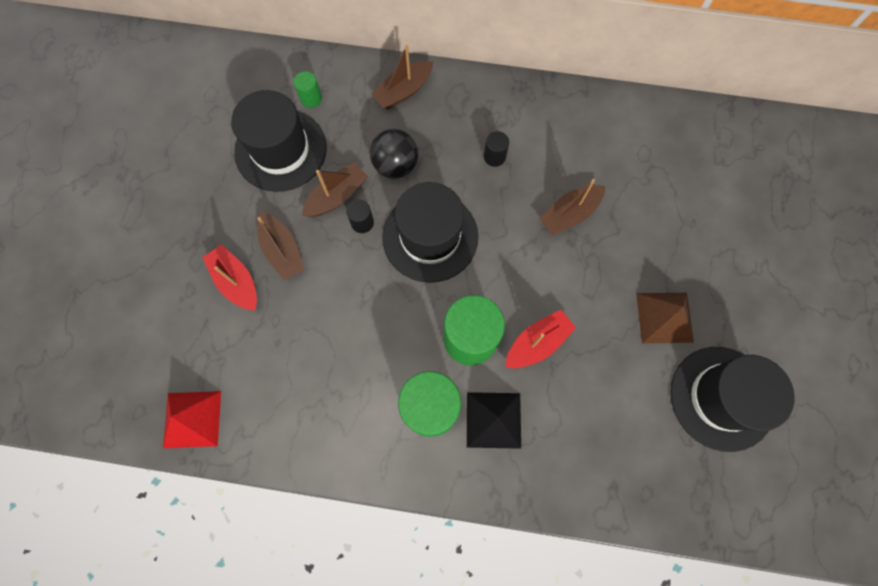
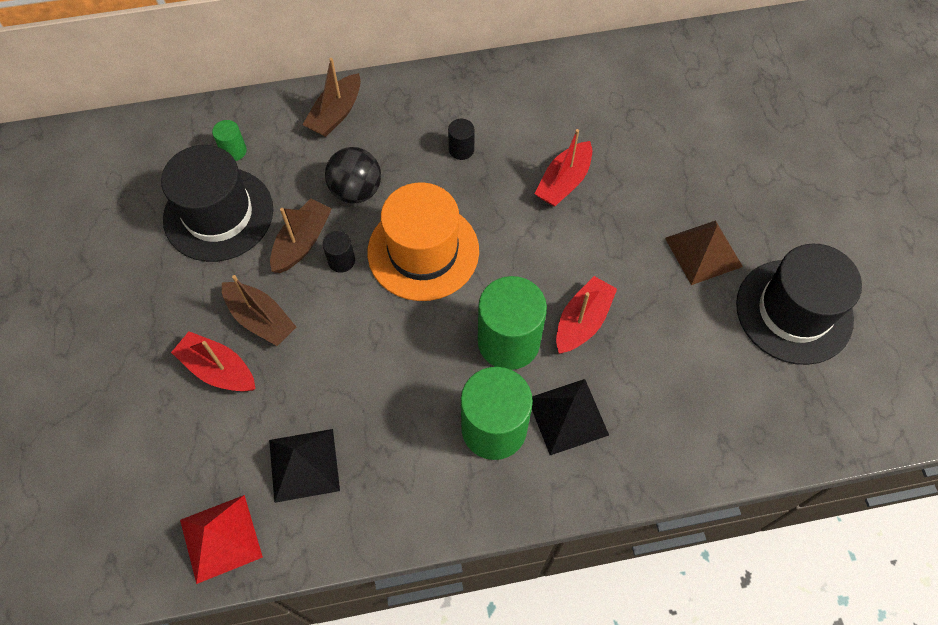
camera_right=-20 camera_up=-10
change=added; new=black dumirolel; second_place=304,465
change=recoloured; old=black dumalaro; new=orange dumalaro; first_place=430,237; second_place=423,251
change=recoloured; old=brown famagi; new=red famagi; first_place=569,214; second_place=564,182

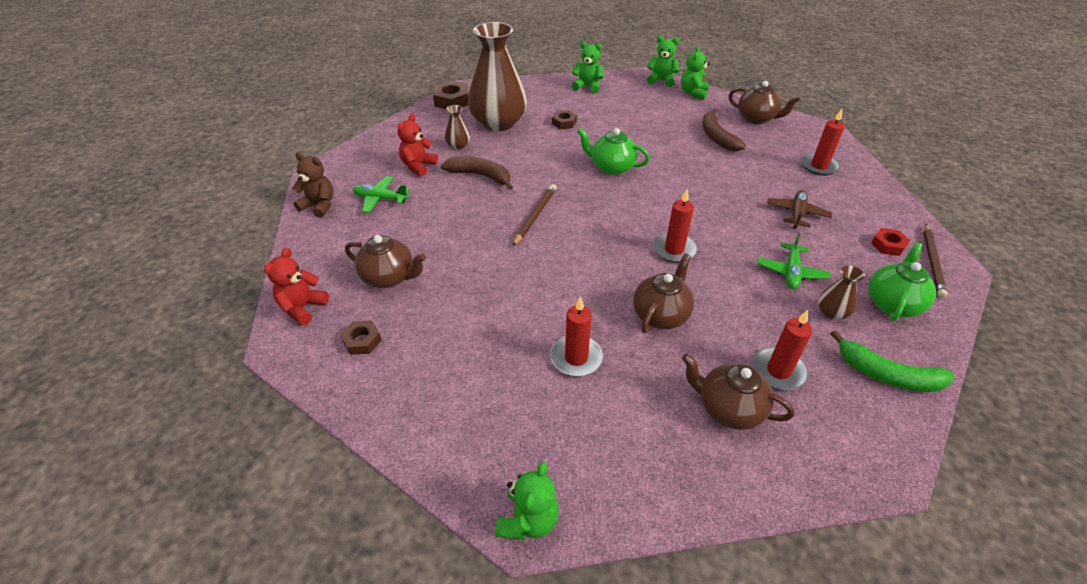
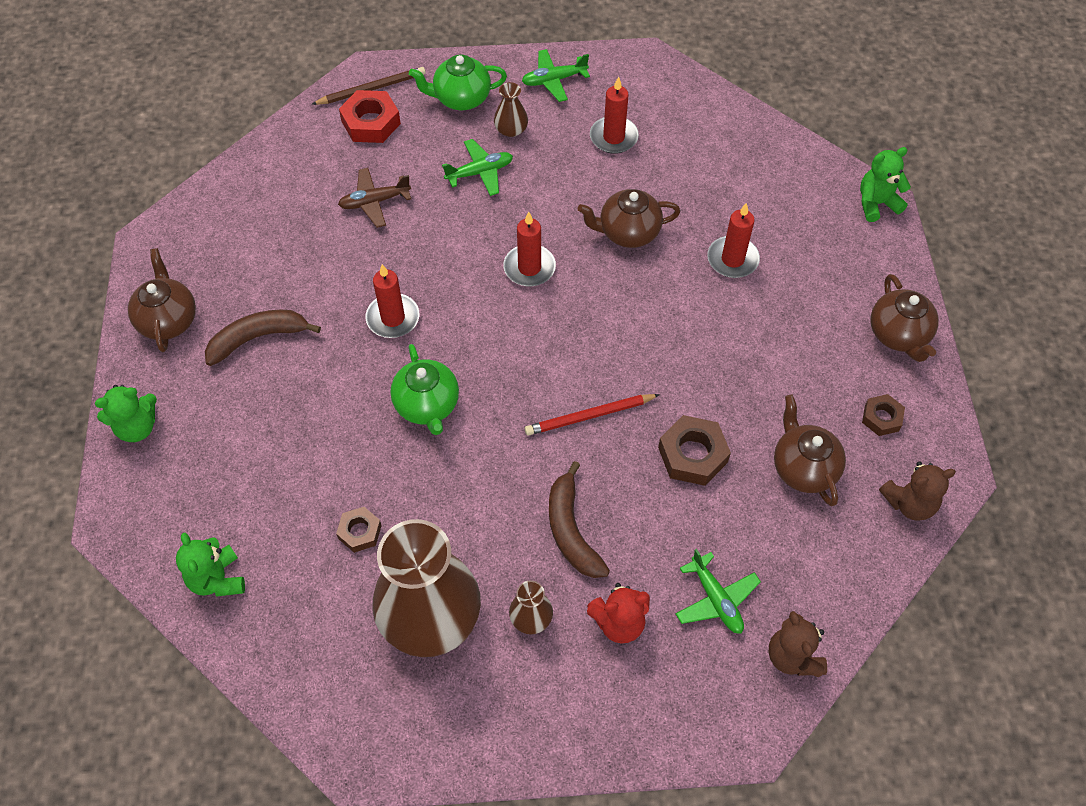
camera_right=-130 camera_up=15
change=removed; old=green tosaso; first_place=661,80
change=moved; old=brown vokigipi; first_place=452,100; second_place=692,455
change=moved; old=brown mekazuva; first_place=728,409; second_place=898,335
change=moved; old=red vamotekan; first_place=819,166; second_place=393,318
change=replaced; old=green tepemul; new=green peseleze; first_place=887,375; second_place=554,80
change=recoloured; old=red tosaso; new=brown tosaso; first_place=302,308; second_place=909,503
change=recoloured; old=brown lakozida; new=red lakozida; first_place=535,215; second_place=589,416
change=turned; old=brown tepemul; first_place=717,137; second_place=257,338; degrees=-150
change=resized; old=red vokigipi; first_place=888,245; second_place=371,122; factor=1.64

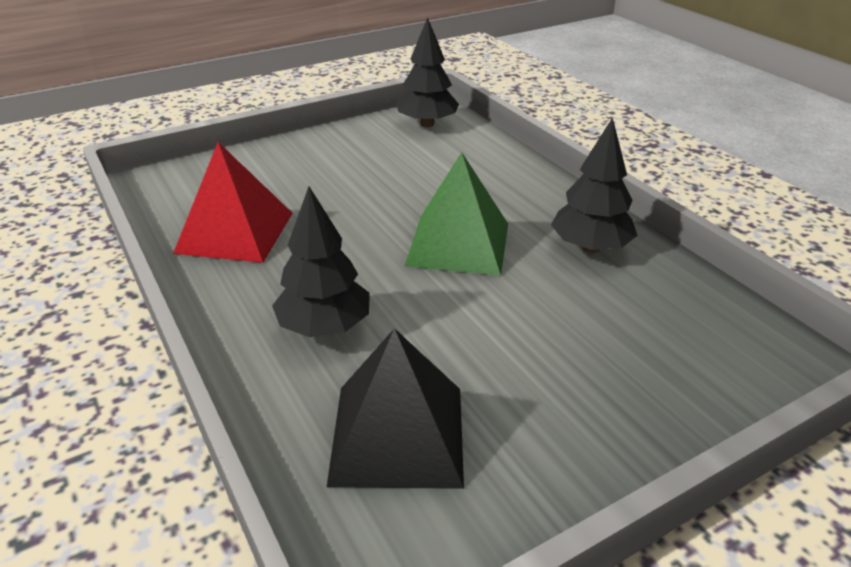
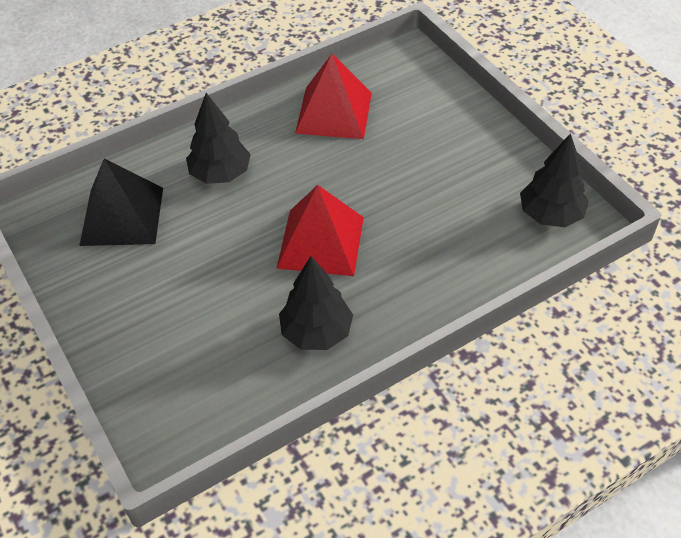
camera_right=90 camera_up=15
change=recoloured; old=green dumirolel; new=red dumirolel; first_place=458,244; second_place=321,242

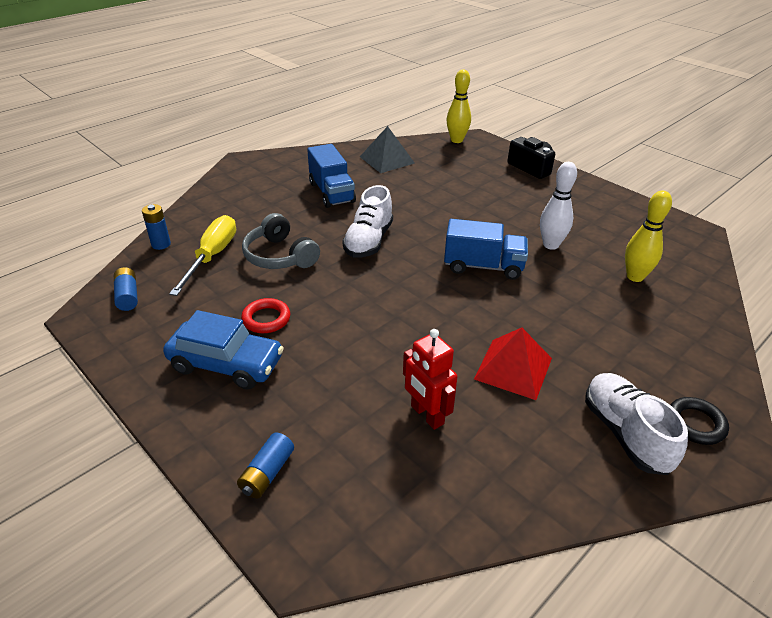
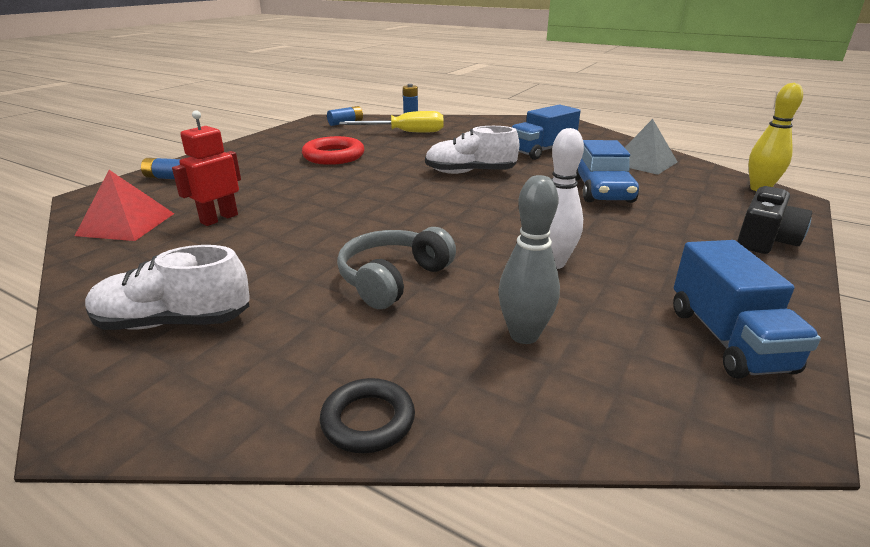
camera_right=75 camera_up=-10
change=moved; old=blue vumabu; first_place=226,364; second_place=601,190
change=moved; old=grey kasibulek; first_place=280,256; second_place=393,279
change=moved; old=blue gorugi; first_place=483,266; second_place=728,339
change=moved; old=red dumirolel; first_place=513,368; second_place=126,224
change=moved; old=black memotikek; first_place=695,424; second_place=368,420
change=recoloured; old=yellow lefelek; new=grey lefelek; first_place=635,277; second_place=524,335
change=turned; old=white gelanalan; first_place=625,433; second_place=174,322; degrees=-150
change=resized; old=red memotikek; first_place=266,319; second_place=334,156; factor=1.54

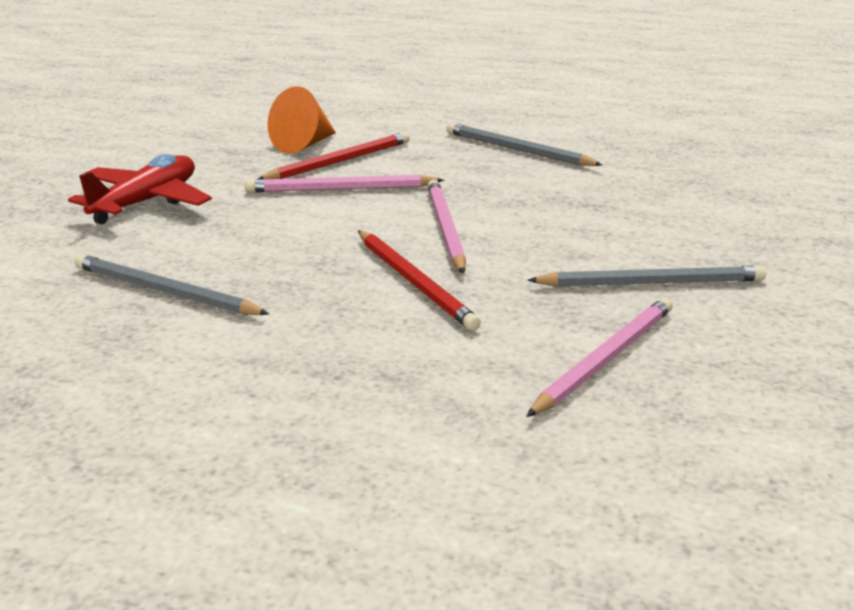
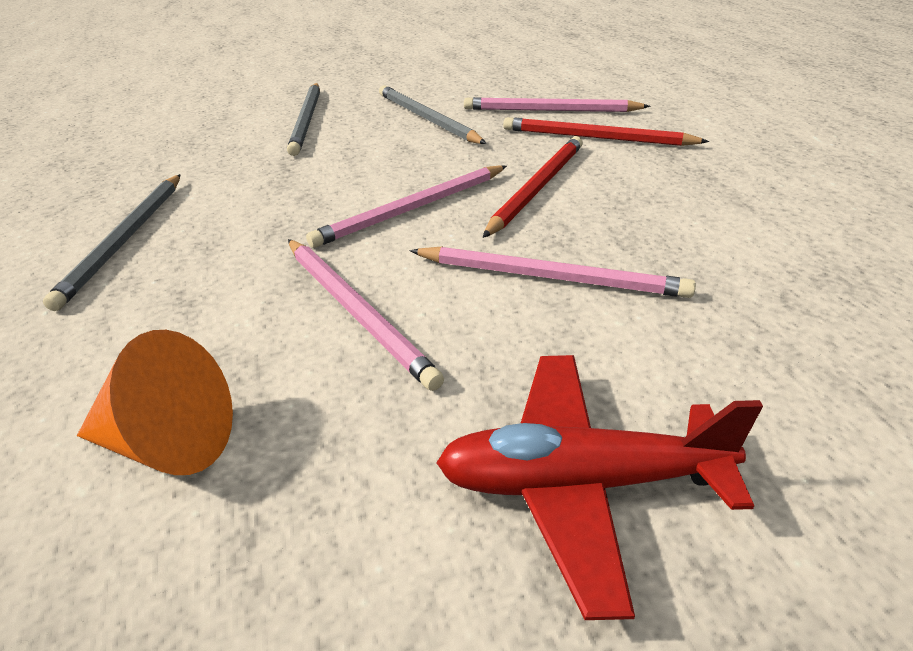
camera_right=-120 camera_up=10
change=added; new=pink lakozida; second_place=551,277
change=moved; old=grey lakozida; first_place=165,291; second_place=307,121
change=moved; old=red lakozida; first_place=339,161; second_place=596,138

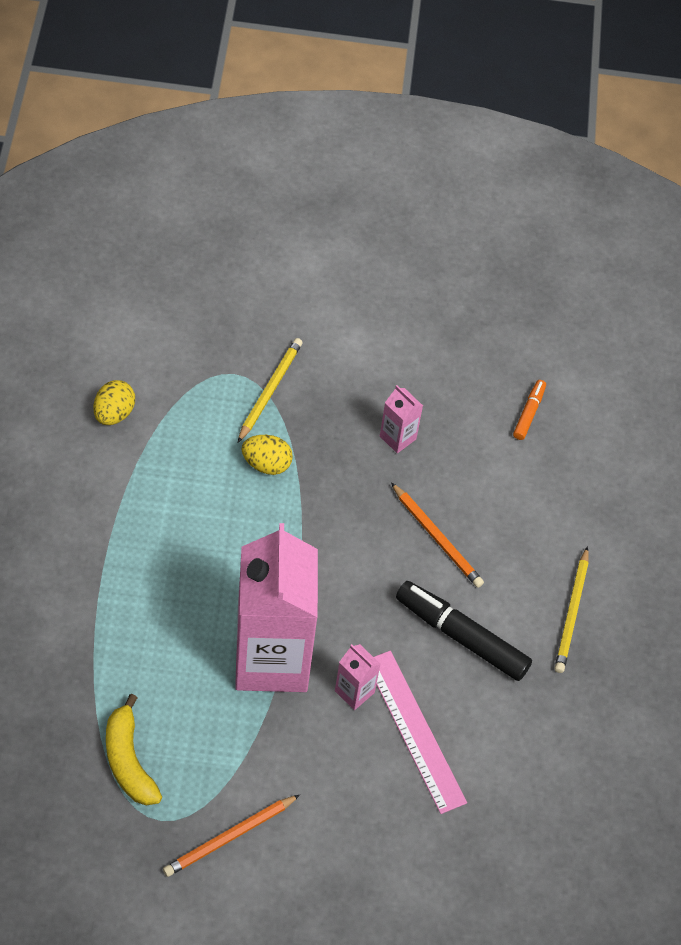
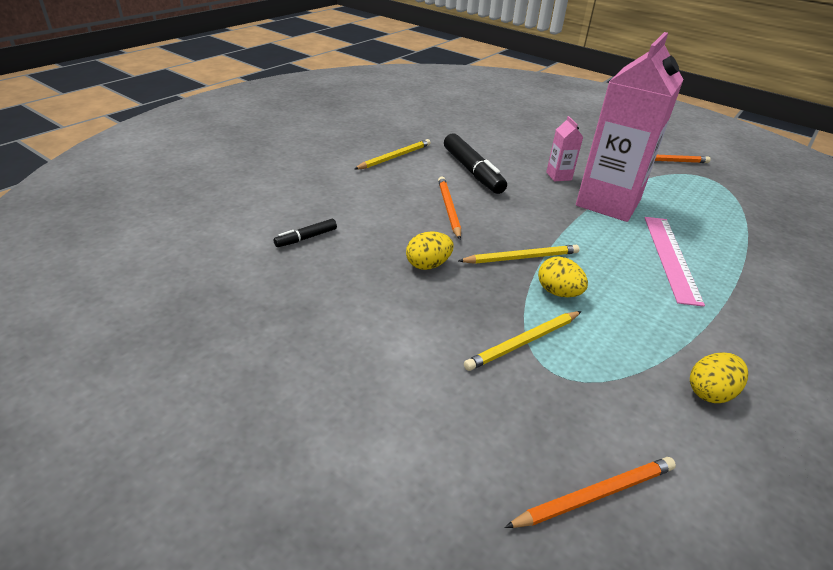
camera_right=-145 camera_up=-20
change=removed; old=yellow tepemul; first_place=129,760
change=added; new=yellow lakozida; second_place=521,257
change=added; new=orange lakozida; second_place=595,494
change=moved; old=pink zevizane; first_place=414,731; second_place=671,257
change=replaced; old=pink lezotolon; new=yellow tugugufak; first_place=397,437; second_place=428,265
change=recoloured; old=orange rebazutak; new=black rebazutak; first_place=528,413; second_place=306,238

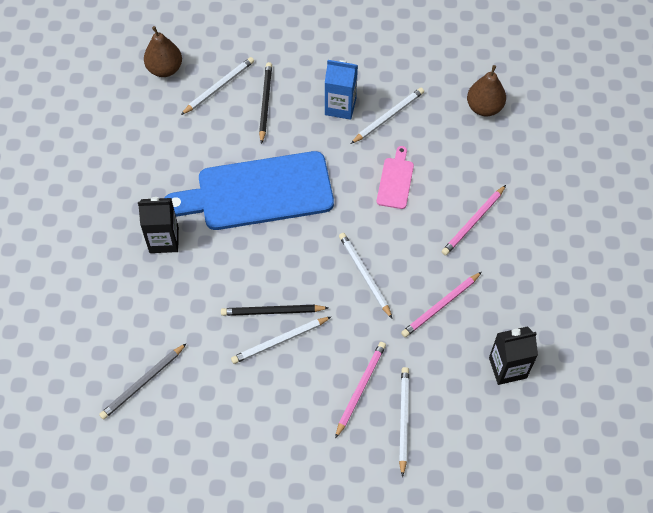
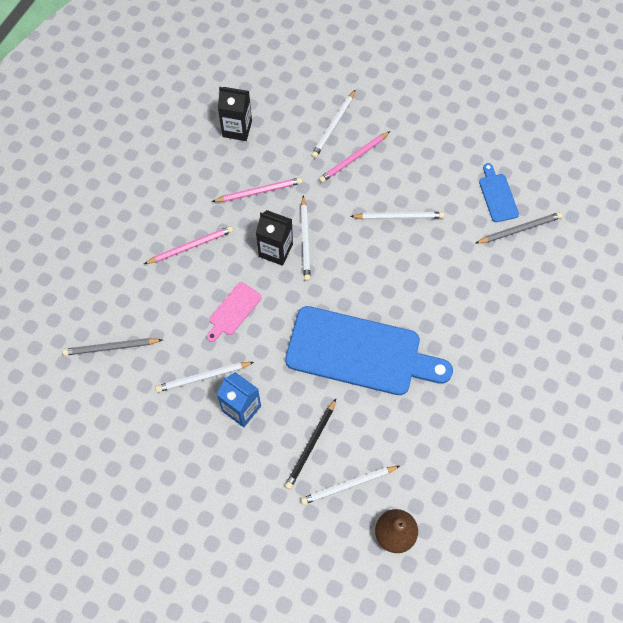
camera_right=-155 camera_up=5
change=removed; old=black lakozida; first_place=272,311
change=added; new=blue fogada; second_place=497,195
change=moved; old=black lezotolon; first_place=164,240; second_place=275,250
change=replaced; old=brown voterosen; new=grey lakozida; first_place=484,107; second_place=111,347

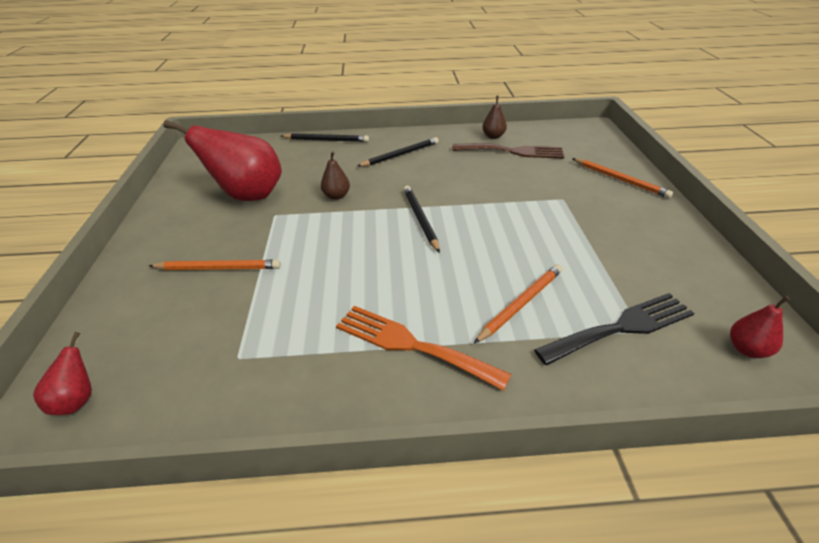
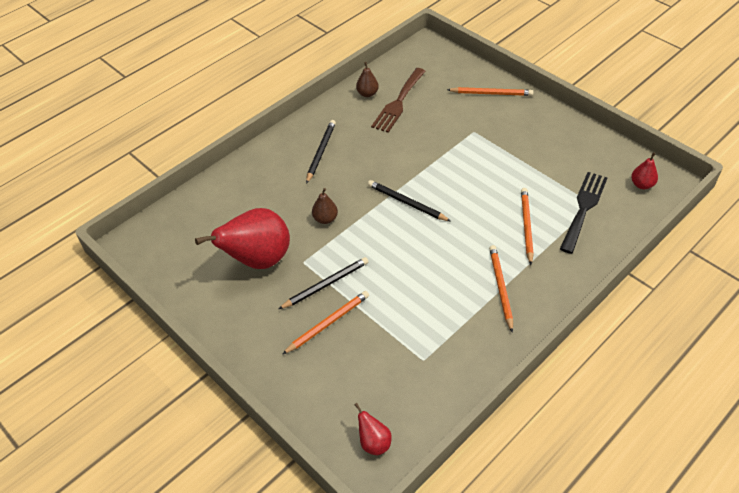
camera_right=-40 camera_up=10
change=moved; old=black lakozida; first_place=326,140; second_place=325,284
change=replaced; old=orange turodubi; new=orange lakozida; first_place=411,345; second_place=500,288
change=turned; old=brown turodubi; first_place=513,151; second_place=398,103; degrees=150

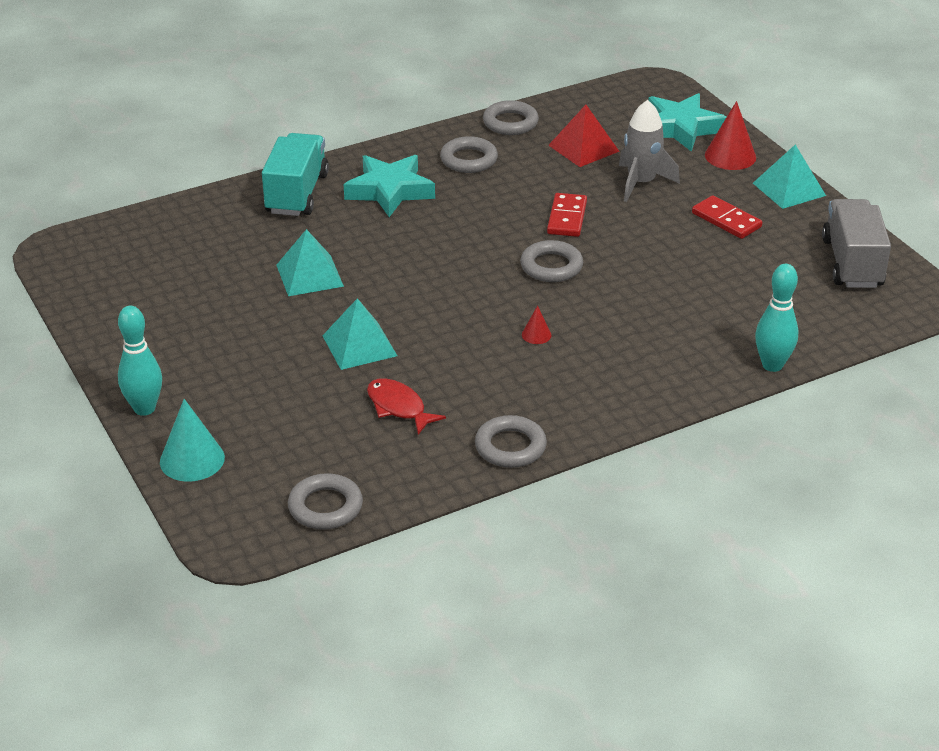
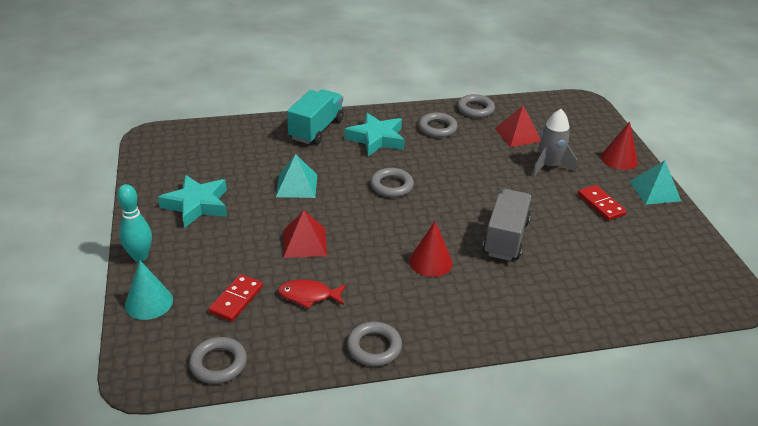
camera_right=15 camera_up=0
change=removed; old=turquoise lefelek; first_place=772,365
change=moved; old=grey memotikek; first_place=551,266; second_place=391,186
change=moved; old=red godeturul; first_place=567,218; second_place=236,299
change=moved; old=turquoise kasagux; first_place=681,128; second_place=197,205
change=moved; old=grey gorugi; first_place=852,263; second_place=505,238
change=recoloured; old=turquoise dumirolel; new=red dumirolel; first_place=359,345; second_place=304,242
change=turned; old=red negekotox; first_place=398,407; second_place=309,295; degrees=-60
change=resized; old=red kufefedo; first_place=536,335; second_place=430,262; factor=1.98

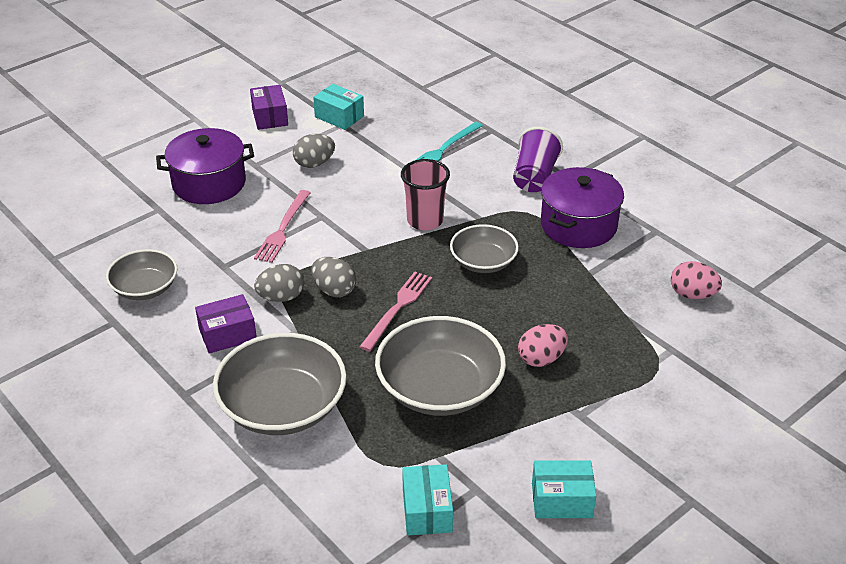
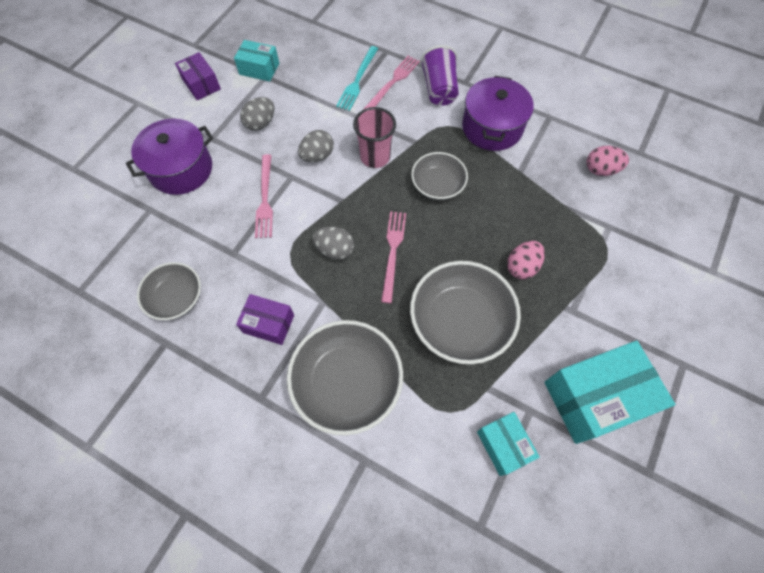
camera_right=-20 camera_up=25
change=added; new=pink turodubi; second_place=392,83
change=moved; old=grey tugugufak; first_place=281,297; second_place=317,156
change=turned; old=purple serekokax; first_place=227,334; second_place=268,324; degrees=60
change=resized; old=turquoise serekokax; first_place=561,500; second_place=595,398; factor=1.84

